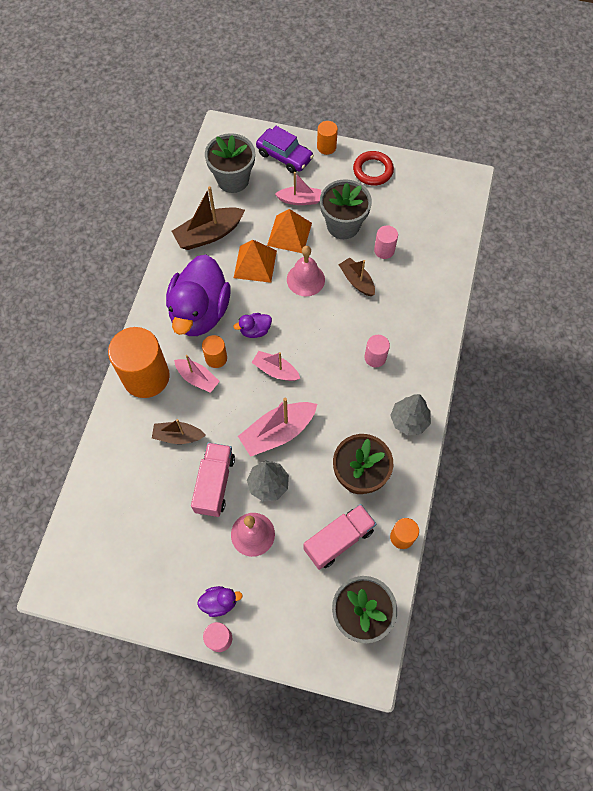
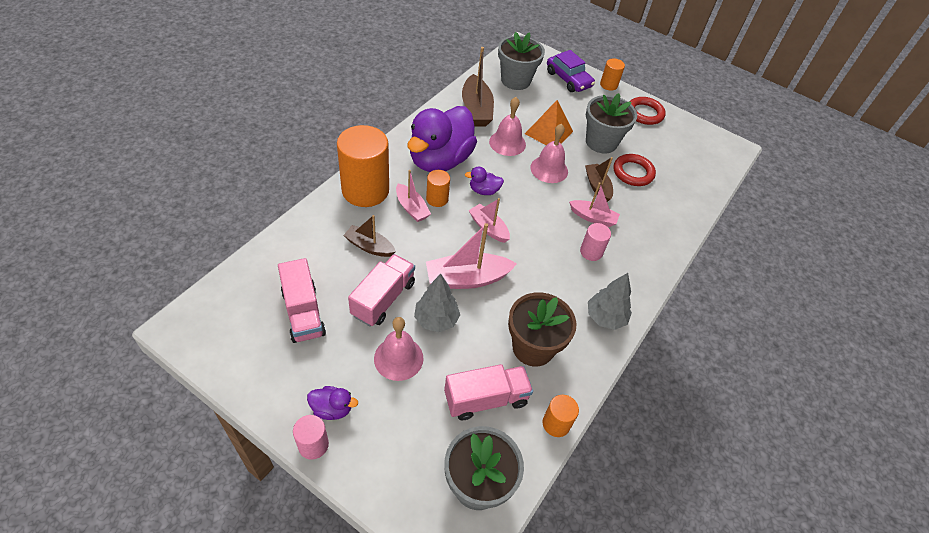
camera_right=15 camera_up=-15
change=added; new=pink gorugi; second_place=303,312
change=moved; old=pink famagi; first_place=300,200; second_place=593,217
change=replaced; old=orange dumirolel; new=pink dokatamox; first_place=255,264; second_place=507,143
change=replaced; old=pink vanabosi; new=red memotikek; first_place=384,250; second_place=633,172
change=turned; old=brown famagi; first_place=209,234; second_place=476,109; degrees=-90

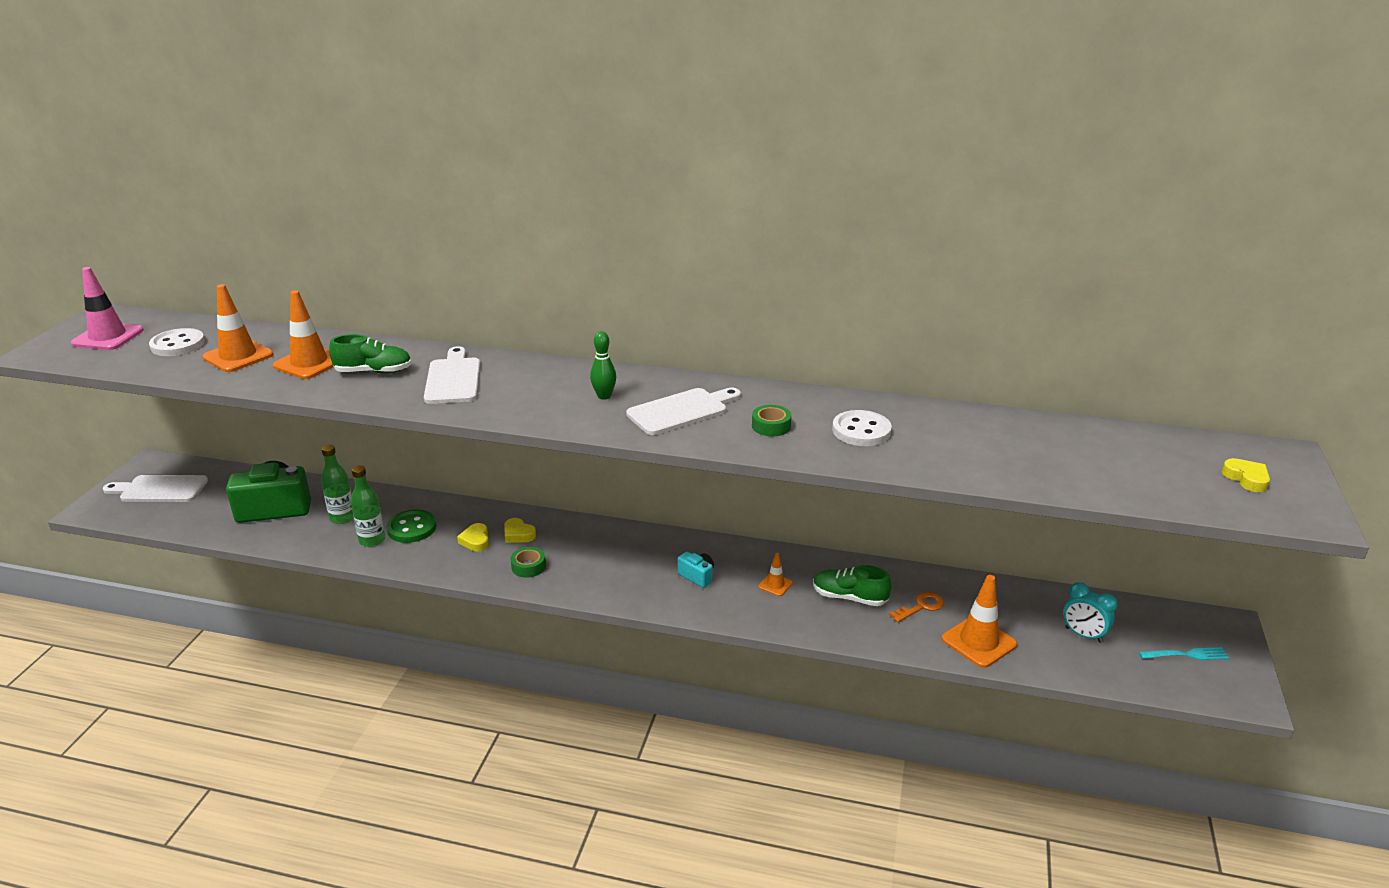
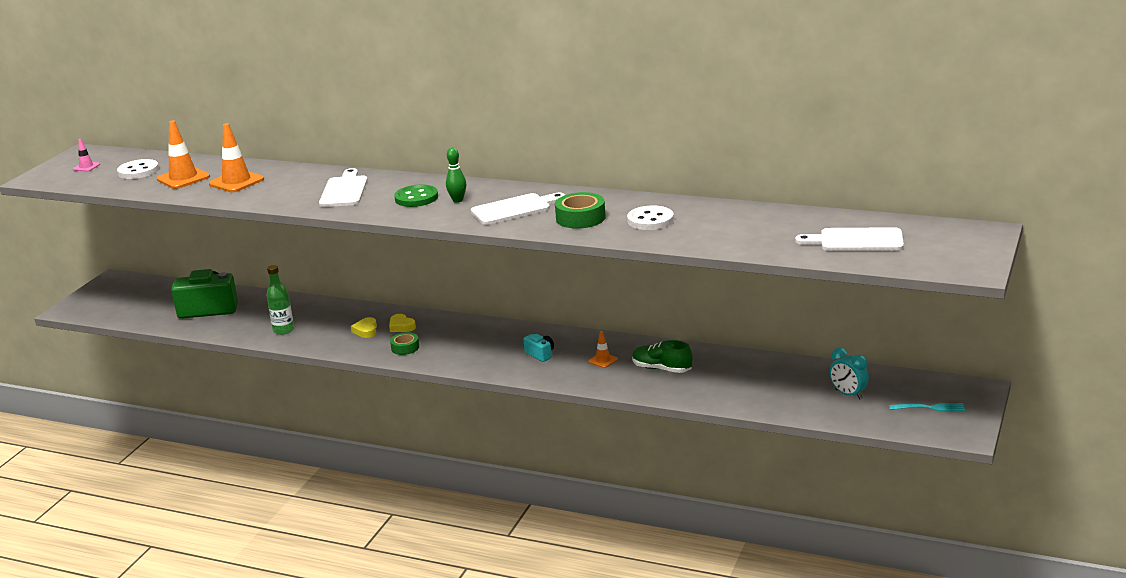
camera_right=10 camera_up=-5
change=removed; old=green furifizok; first_place=342,518
change=removed; old=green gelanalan; first_place=373,372
change=removed; old=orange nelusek; first_place=921,606
change=removed; old=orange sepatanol; first_place=978,642
change=removed; old=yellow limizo; first_place=1246,478
change=moved; old=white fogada; first_place=160,489; second_place=856,241
change=moved; old=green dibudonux; first_place=412,528; second_place=416,198
change=resized; old=pink sepatanol; first_place=108,337; second_place=86,167; factor=0.51
change=resized; old=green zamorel; first_place=771,426; second_place=580,218; factor=1.6

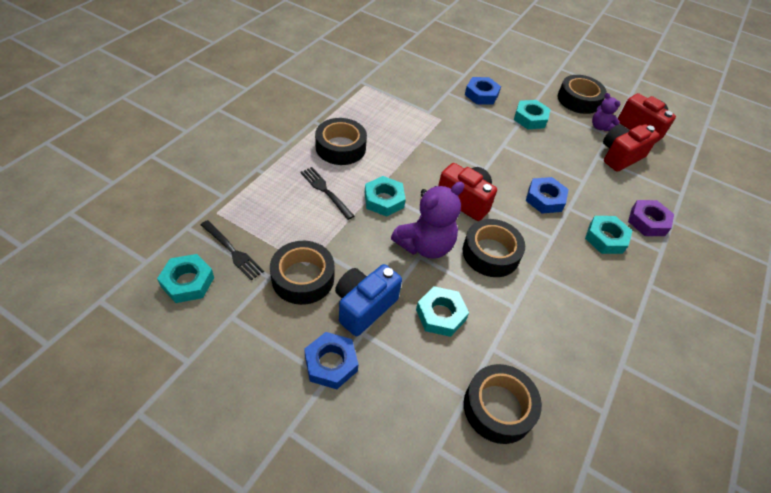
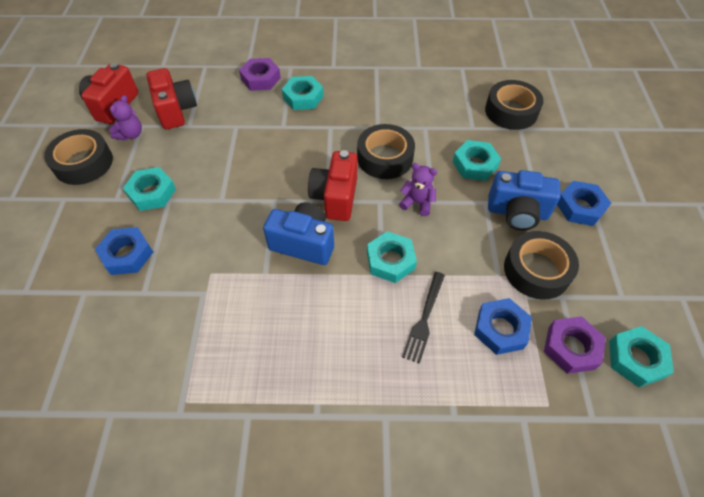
camera_right=-115 camera_up=5
change=removed; old=black zamorel; first_place=340,147
change=added; new=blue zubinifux; second_place=303,243
change=moved; old=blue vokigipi; first_place=545,199; second_place=500,329
change=replaced; old=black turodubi; new=purple vokigipi; first_place=233,251; second_place=571,347
change=turned; old=red zubinifux; first_place=620,156; second_place=176,110; degrees=-135
change=resized; old=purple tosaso; first_place=425,245; second_place=417,203; factor=0.54

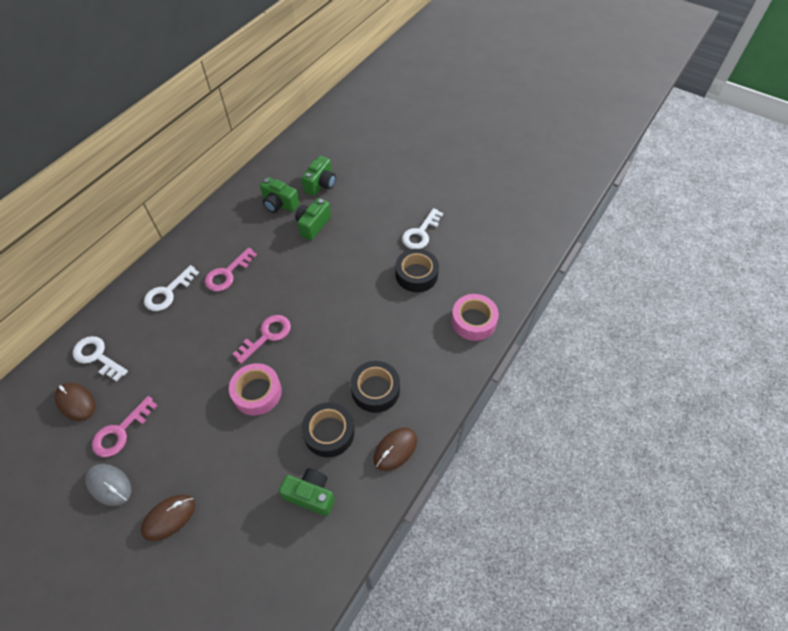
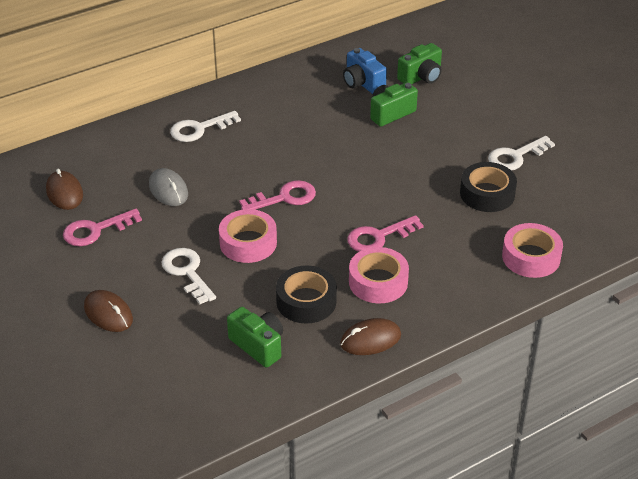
camera_right=25 camera_up=-15
change=moved; old=white nelusek; first_place=97,356; second_place=187,272
change=moved; old=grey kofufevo; first_place=109,485; second_place=168,190
change=moved; old=pink nelusek; first_place=227,274; second_place=378,237
change=recoloured; old=green zubinifux; new=blue zubinifux; first_place=279,204; second_place=362,83
change=recoloured; old=black zamorel; new=pink zamorel; first_place=375,390; second_place=378,282
change=turned; old=brown kofufevo; first_place=169,517; second_place=108,313; degrees=60

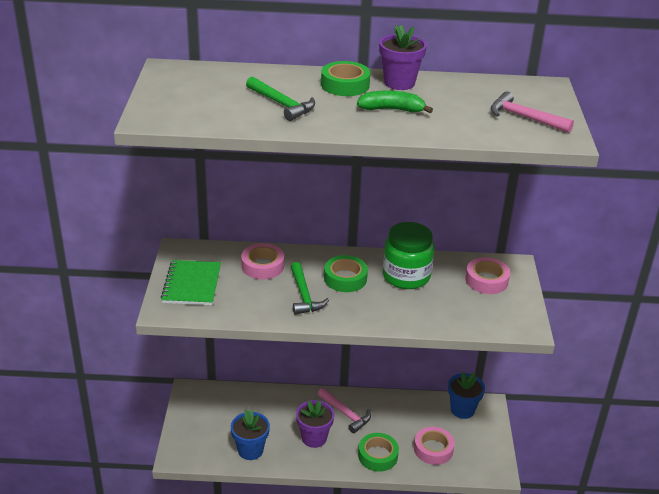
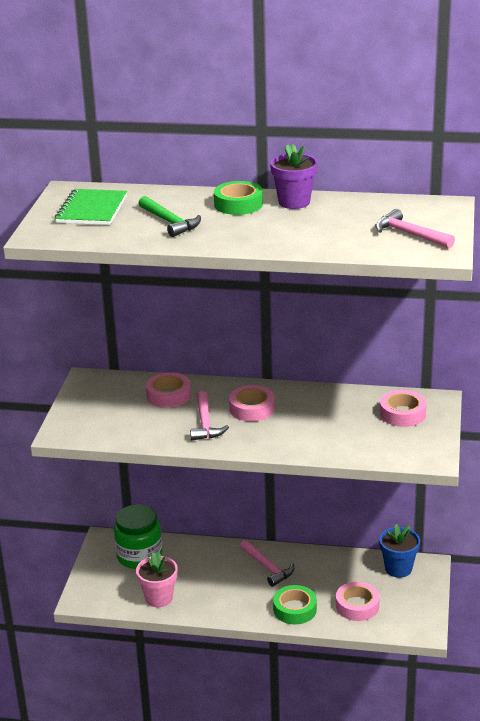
camera_right=10 camera_up=-5
change=removed; old=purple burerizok; first_place=314,438
change=removed; old=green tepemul; first_place=392,109
change=moved; old=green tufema; first_place=192,284; second_place=92,210
change=moved; old=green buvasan; first_place=406,276; second_place=139,556
change=recoloured; old=blue burerizok; new=pink burerizok; first_place=250,450; second_place=159,598
change=recoloured; old=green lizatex; new=pink lizatex; first_place=304,295; second_place=205,423
change=recoloured; old=green zamorel; new=pink zamorel; first_place=345,278; second_place=252,409

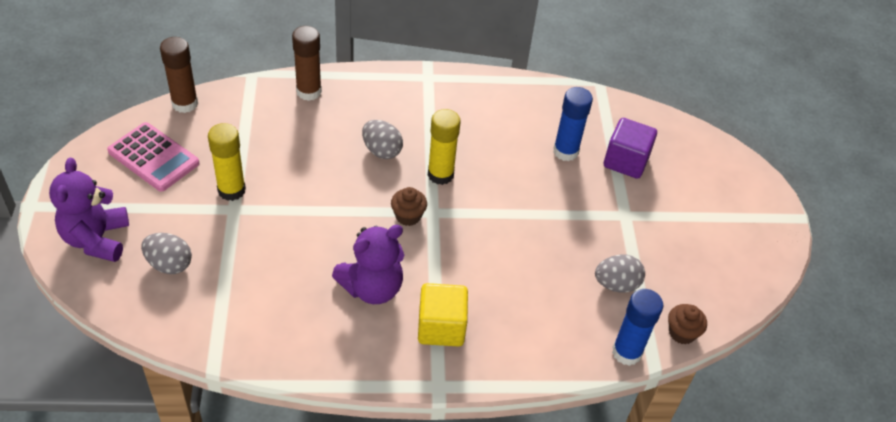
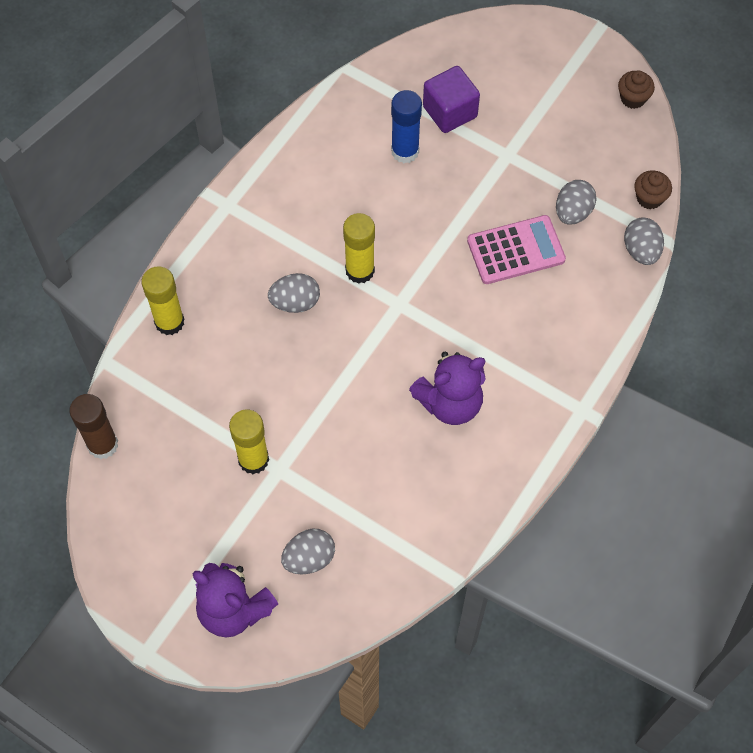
camera_right=-50 camera_up=15
change=removed; old=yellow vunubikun; first_place=441,327
change=moved; old=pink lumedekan; first_place=153,157; second_place=516,250
change=moved; old=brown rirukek; first_place=408,216; second_place=633,98
change=replaced; old=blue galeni; new=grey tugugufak; first_place=626,352; second_place=641,251
change=recoloured; old=brown galeni; new=yellow galeni; first_place=309,92; second_place=169,322
change=turned; old=purple tosaso; first_place=372,288; second_place=450,403; degrees=60

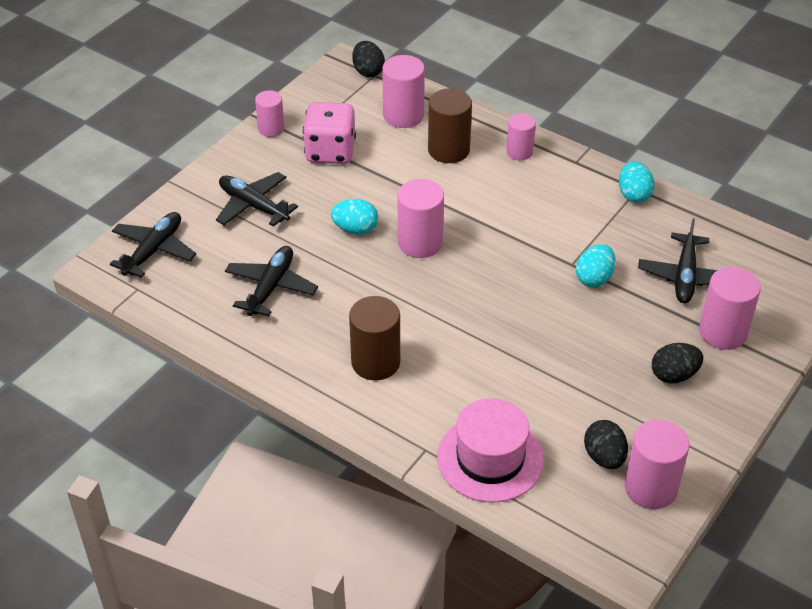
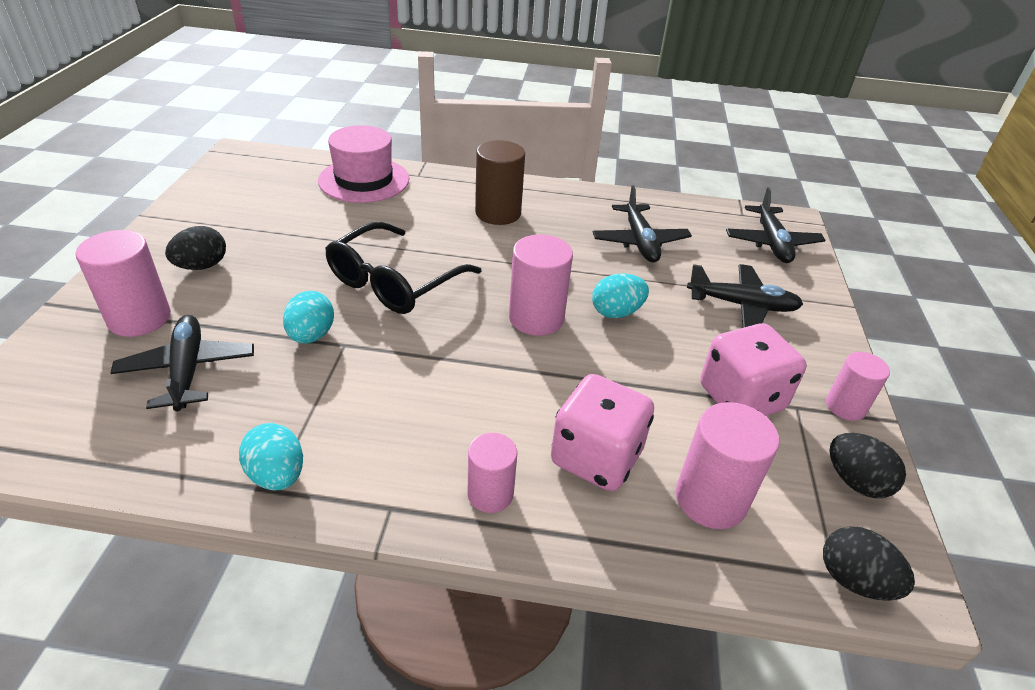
camera_right=150 camera_up=-5
change=removed; old=pink vanabosi; first_place=650,488
change=added; new=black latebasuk; second_place=394,282
change=moved; old=black tugugufak; first_place=604,457; second_place=855,481
change=replaced; old=brown vanabosi; new=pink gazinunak; first_place=448,150; second_place=596,457

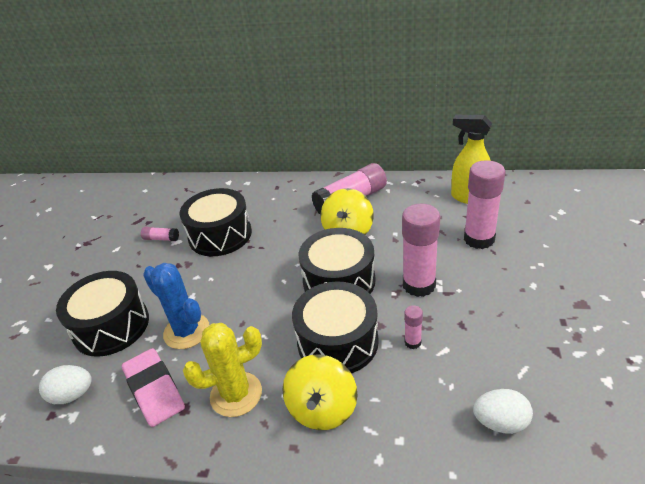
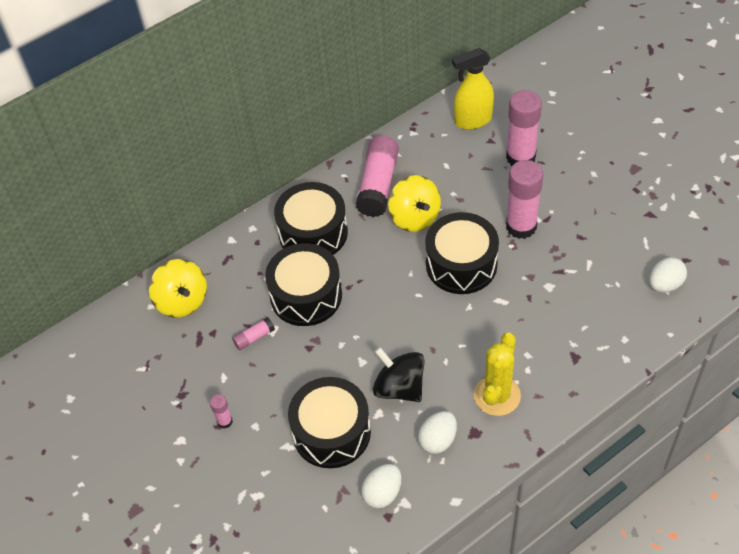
camera_right=-45 camera_up=15
change=moved; old=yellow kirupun; first_place=322,409; second_place=182,301
change=moved; old=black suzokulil; first_place=337,341; second_place=313,233
change=moved; old=pink galeni; first_place=412,342; second_place=225,421
change=replaced; old=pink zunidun; new=white tugugufak; first_place=154,390; second_place=438,440
change=replaced; old=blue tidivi; new=black kirupun; first_place=186,331; second_place=399,387

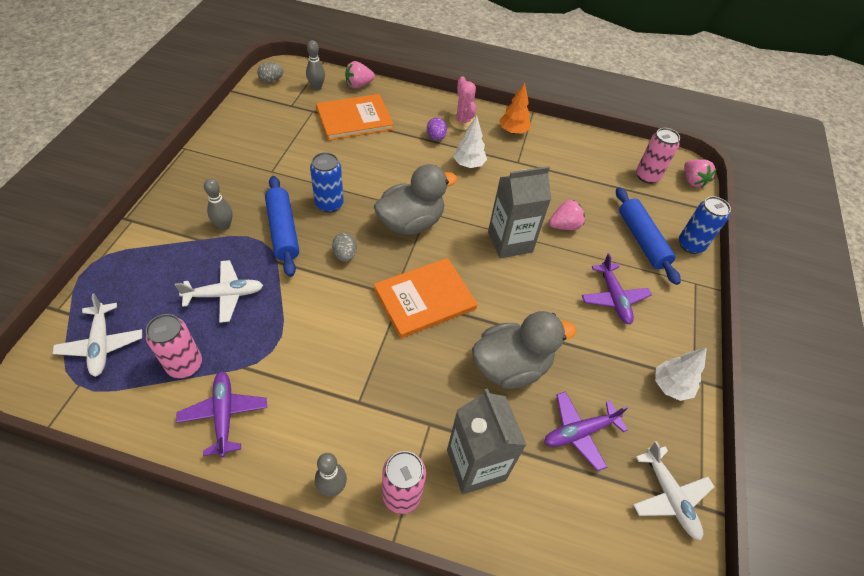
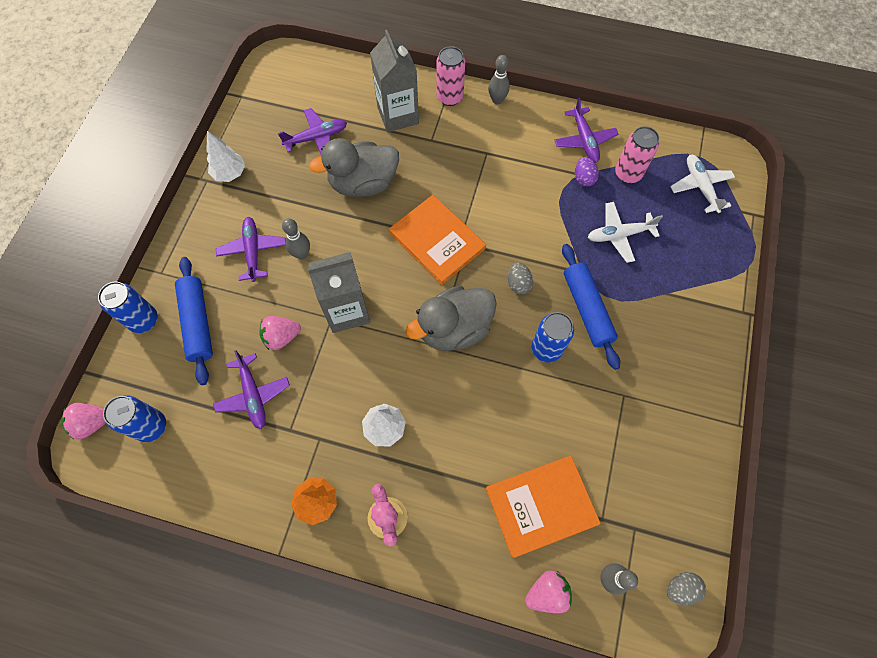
camera_right=-175 camera_up=15
change=removed; old=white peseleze; first_place=669,497
change=added; new=purple peseleze; second_place=253,395
change=moved; old=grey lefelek; first_place=224,226; second_place=302,254
change=moved; old=purple tugugufak; first_place=436,137; second_place=583,178
change=recoloured; old=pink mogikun; new=blue mogikun; first_place=647,176; second_place=151,426
change=turned; old=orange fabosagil; first_place=424,299; second_place=437,240; degrees=75
change=turned; old=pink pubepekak; first_place=692,181; second_place=93,423; degrees=-90

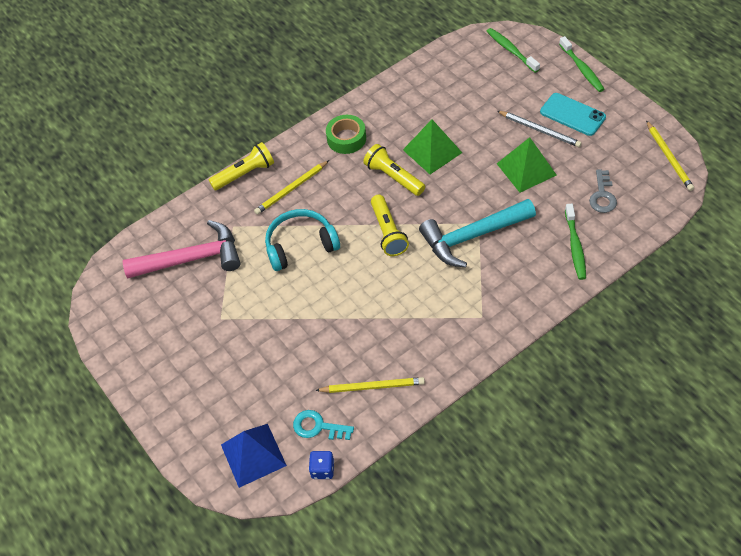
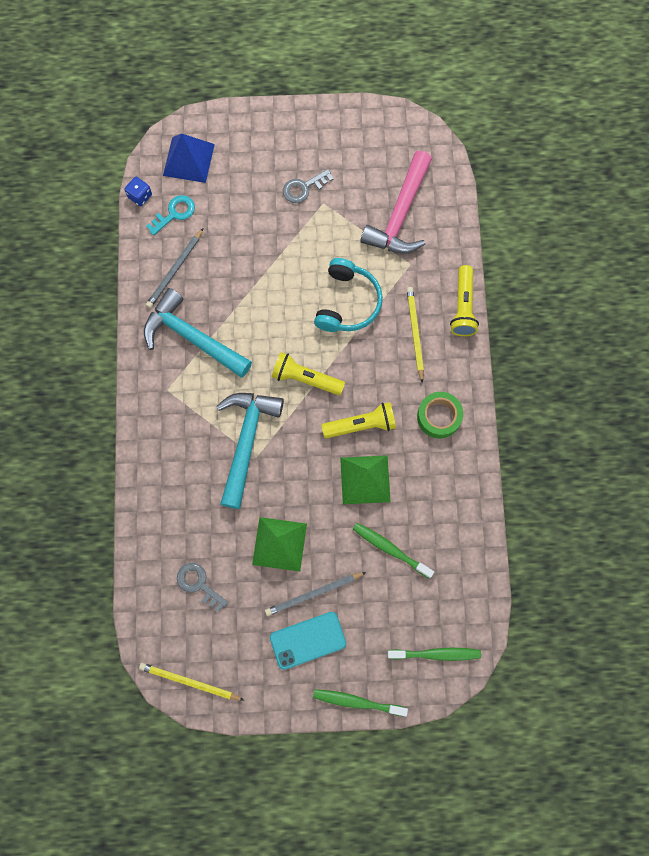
camera_right=120 camera_up=20
change=added; new=turquoise lizatex; second_place=192,337
change=added; new=grey nelusek; second_place=303,188
change=moved; old=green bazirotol; first_place=575,246; second_place=390,549
change=recoloured; old=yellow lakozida; new=grey lakozida; first_place=372,386; second_place=175,270

